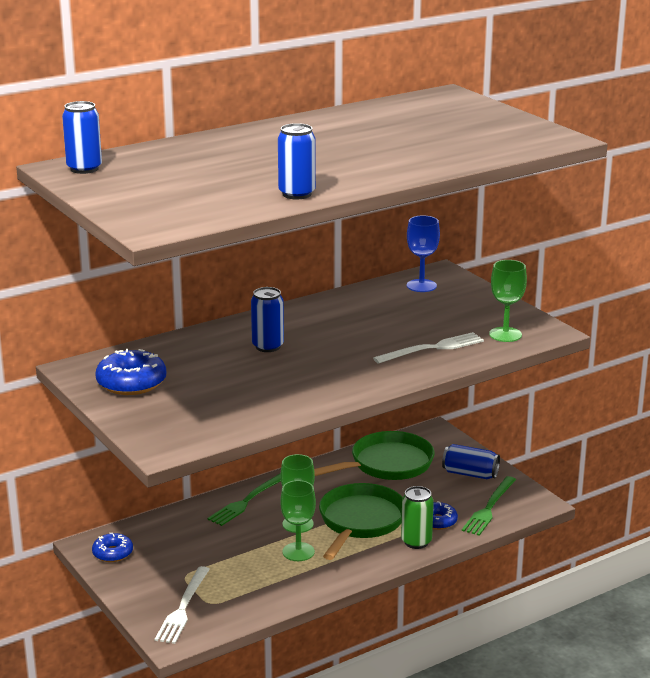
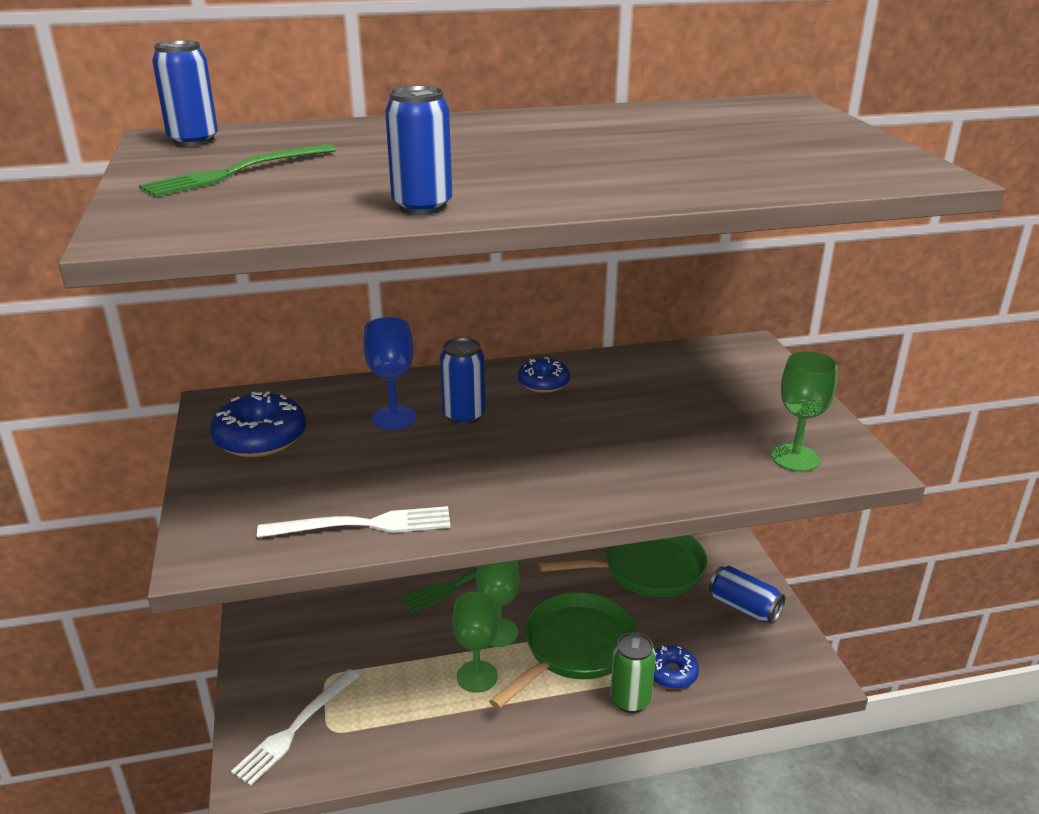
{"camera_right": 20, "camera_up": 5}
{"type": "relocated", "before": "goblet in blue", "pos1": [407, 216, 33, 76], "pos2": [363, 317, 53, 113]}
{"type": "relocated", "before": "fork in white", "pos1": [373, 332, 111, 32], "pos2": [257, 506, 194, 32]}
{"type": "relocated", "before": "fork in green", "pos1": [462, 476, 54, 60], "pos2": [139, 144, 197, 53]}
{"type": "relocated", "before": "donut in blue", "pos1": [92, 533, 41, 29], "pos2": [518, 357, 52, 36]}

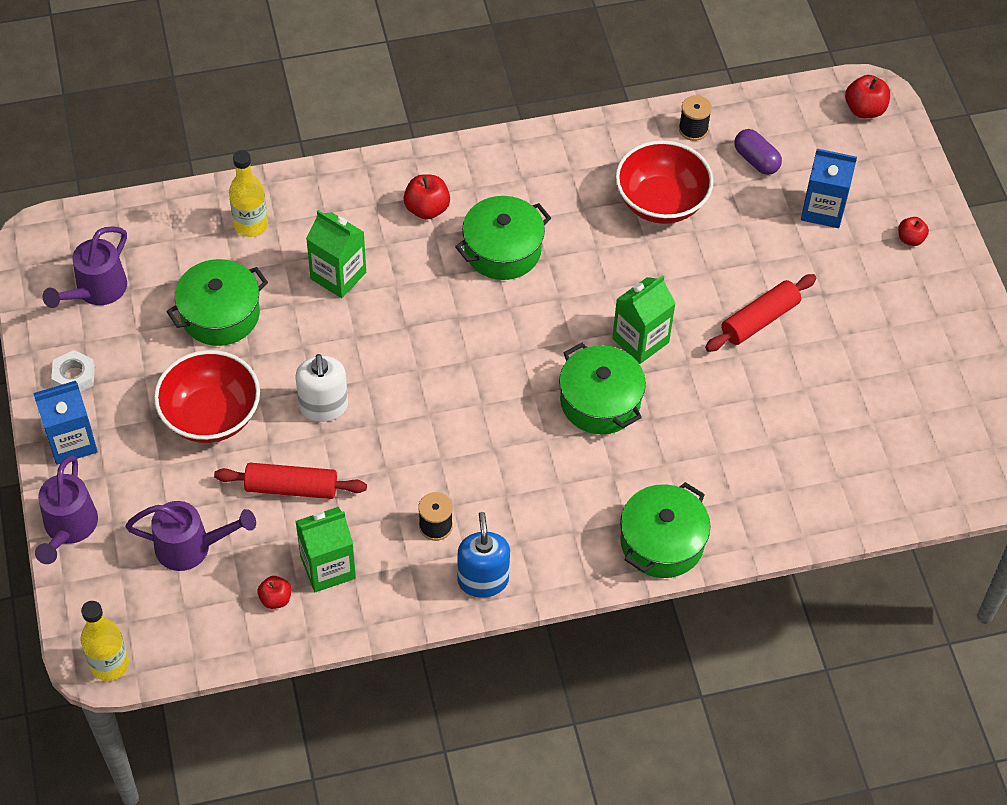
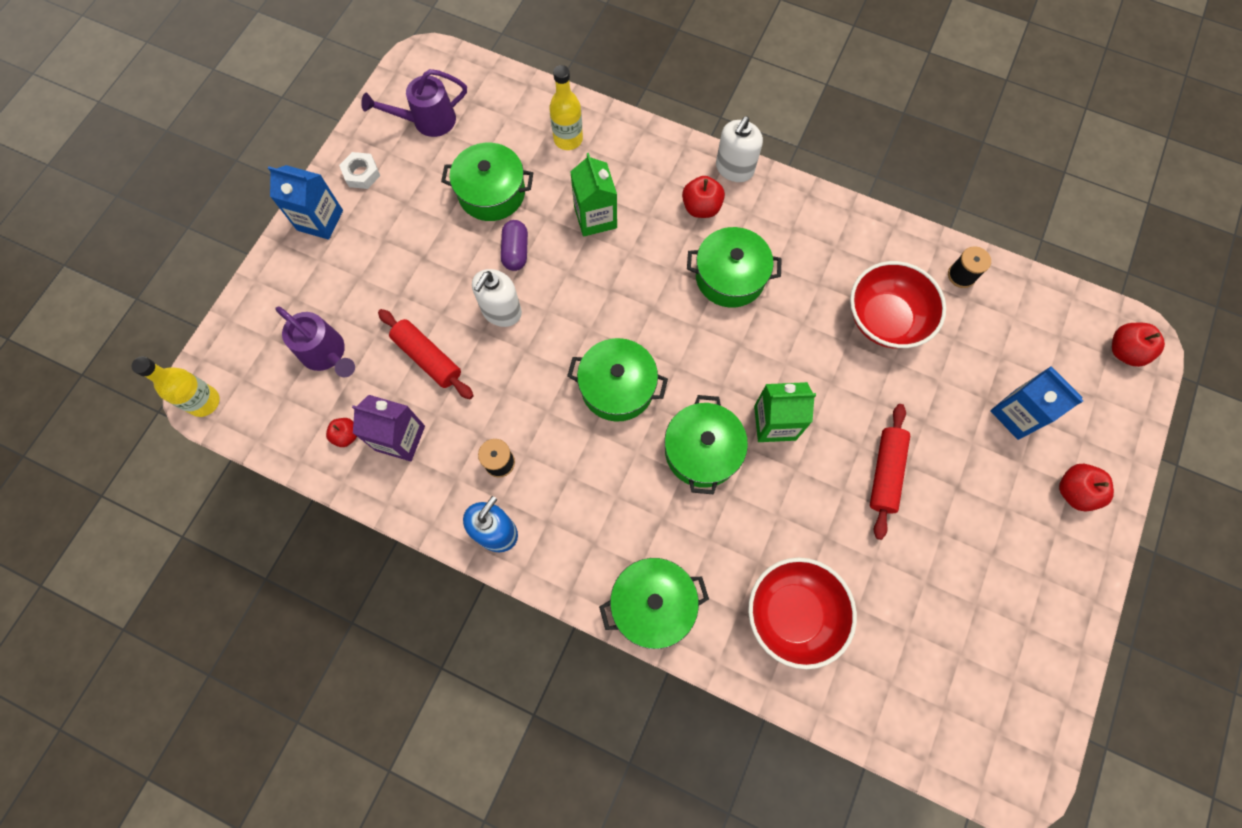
{"camera_right": 40, "camera_up": 15}
{"type": "relocated", "before": "capsule in purple", "pos1": [734, 129, 48, 46], "pos2": [501, 220, 27, 51]}
{"type": "size", "before": "apple in red", "pos1": [898, 217, 31, 29], "pos2": [1059, 464, 55, 48], "scale": 1.54}
{"type": "spun", "before": "rolling pin in red", "pos1": [705, 274, 111, 78], "pos2": [870, 404, 40, 136], "turn": -75}
{"type": "relocated", "before": "bowl in red", "pos1": [154, 350, 106, 93], "pos2": [748, 557, 109, 112]}
{"type": "missing", "before": "watering can in purple", "pos1": [35, 455, 63, 109]}
{"type": "colour", "before": "carton in green", "after": "carton in purple", "pos1": [295, 507, 61, 85], "pos2": [352, 395, 73, 66]}
{"type": "appeared", "after": "soap dispenser in white", "pos2": [716, 116, 47, 66]}
{"type": "appeared", "after": "pot in green", "pos2": [567, 338, 101, 84]}

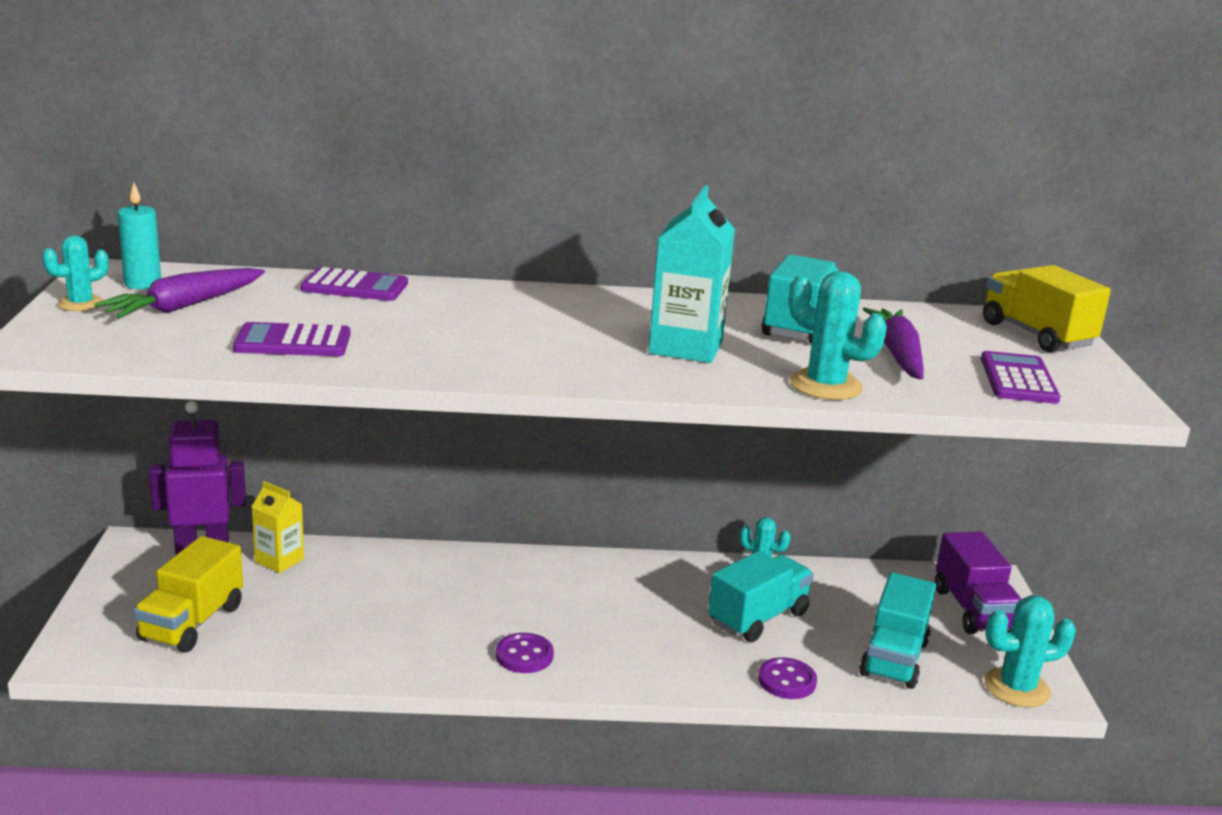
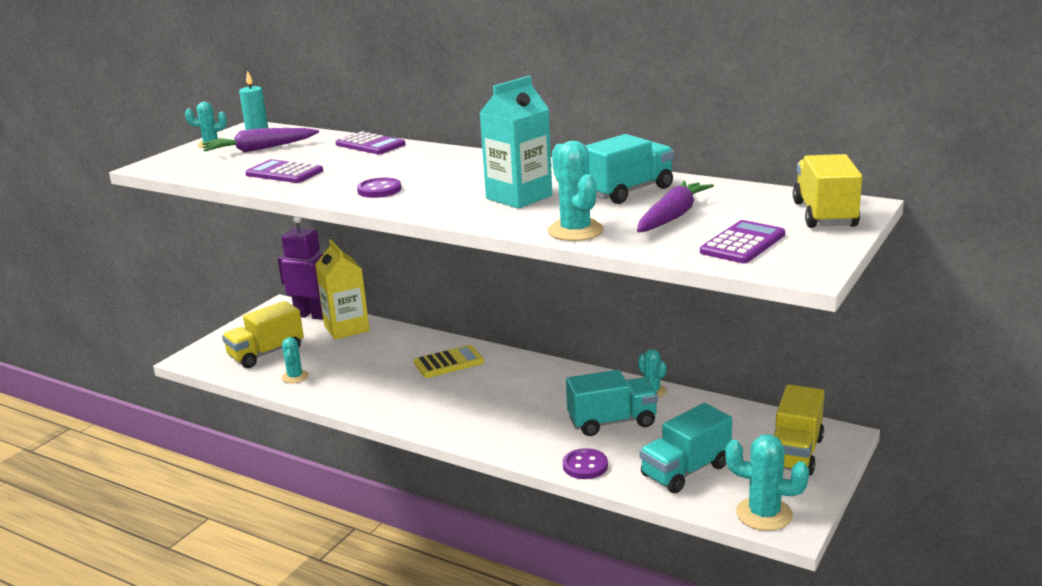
{"camera_right": 35, "camera_up": 0}
{"type": "size", "before": "carton in yellow", "pos1": [252, 481, 52, 92], "pos2": [315, 239, 55, 101], "scale": 1.6}
{"type": "colour", "before": "truck in purple", "after": "truck in yellow", "pos1": [935, 531, 86, 103], "pos2": [773, 384, 52, 92]}
{"type": "relocated", "before": "button in purple", "pos1": [496, 633, 58, 40], "pos2": [357, 178, 45, 20]}
{"type": "appeared", "after": "cactus in turquoise", "pos2": [282, 337, 27, 46]}
{"type": "appeared", "after": "calculator in yellow", "pos2": [414, 345, 70, 33]}

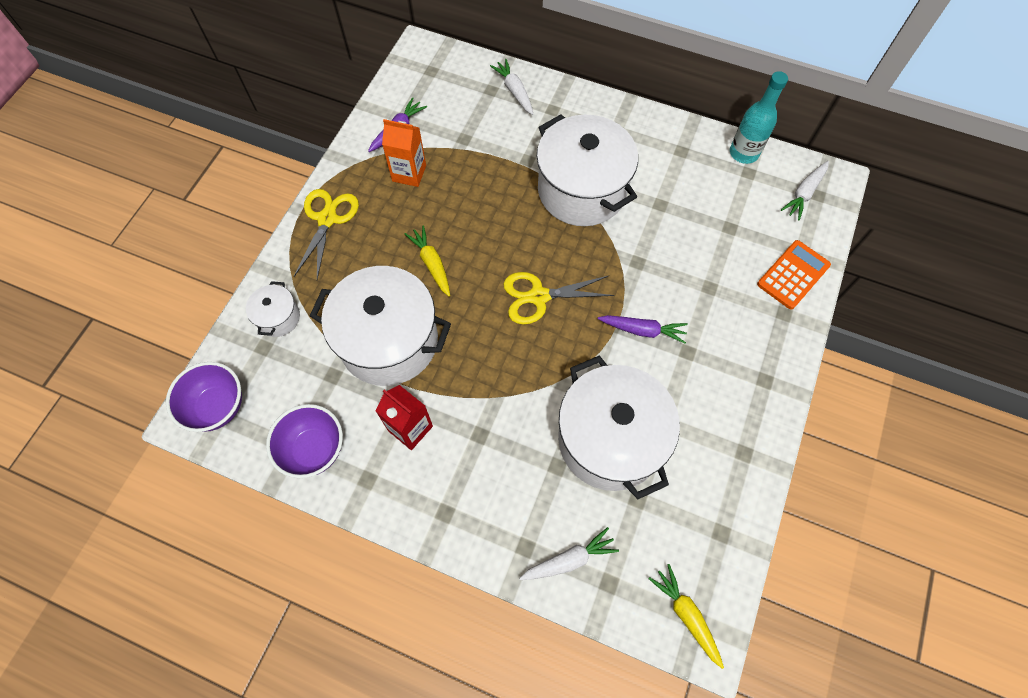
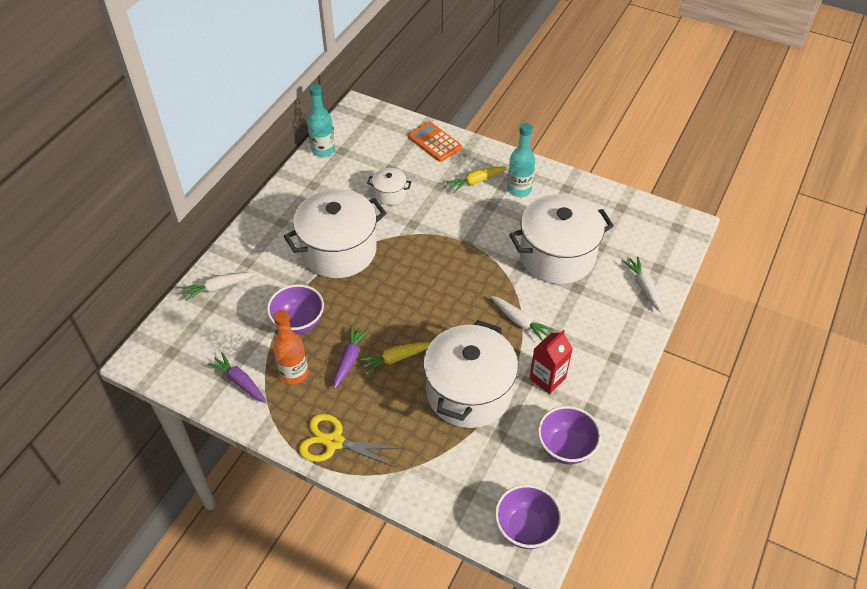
{"camera_right": -85, "camera_up": -15}
{"type": "exchanged", "before": "carton in orange", "after": "bottle in orange", "pos1": [382, 119, 44, 68], "pos2": [273, 310, 36, 75]}
{"type": "relocated", "before": "carrot in white", "pos1": [781, 161, 48, 59], "pos2": [491, 296, 63, 45]}
{"type": "missing", "before": "scissors in yellow", "pos1": [503, 272, 112, 53]}
{"type": "relocated", "before": "pot in white", "pos1": [246, 281, 54, 56], "pos2": [367, 168, 44, 37]}
{"type": "relocated", "before": "carrot in purple", "pos1": [598, 315, 90, 29], "pos2": [334, 326, 34, 63]}
{"type": "relocated", "before": "carrot in yellow", "pos1": [649, 564, 75, 105], "pos2": [446, 166, 61, 27]}
{"type": "appeared", "after": "bottle in turquoise", "pos2": [507, 123, 28, 74]}
{"type": "appeared", "after": "bowl in purple", "pos2": [267, 284, 57, 50]}

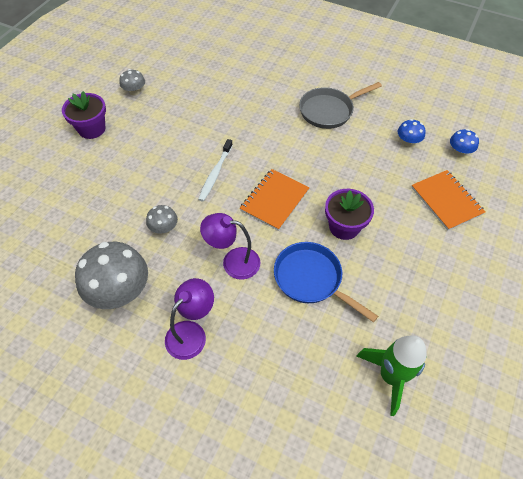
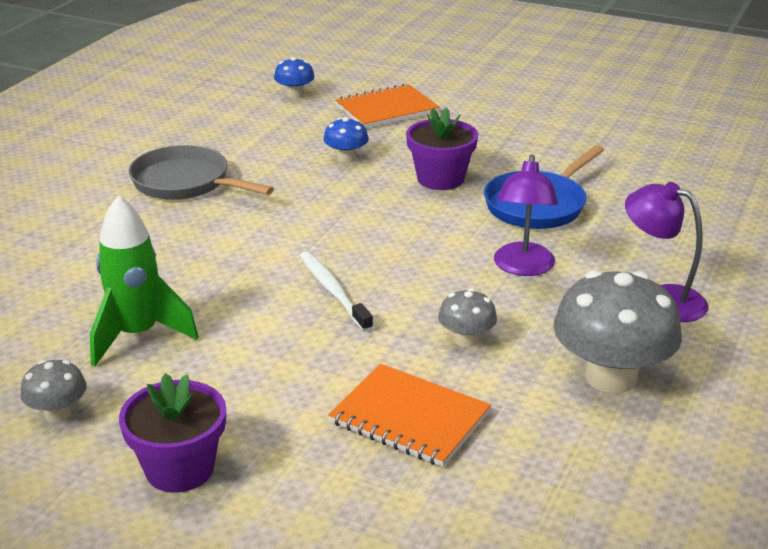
{"camera_right": -90, "camera_up": -25}
{"type": "spun", "before": "pan in grey", "pos1": [299, 82, 83, 47], "pos2": [129, 145, 145, 55], "turn": 150}
{"type": "relocated", "before": "mushroom in blue", "pos1": [398, 119, 27, 27], "pos2": [324, 117, 45, 45]}
{"type": "spun", "before": "toothbrush in white", "pos1": [198, 139, 35, 63], "pos2": [300, 251, 73, 81], "turn": -135}
{"type": "relocated", "before": "notebook in orange", "pos1": [240, 169, 70, 62], "pos2": [329, 364, 162, 103]}
{"type": "relocated", "before": "rocket in green", "pos1": [357, 335, 70, 81], "pos2": [90, 195, 109, 172]}

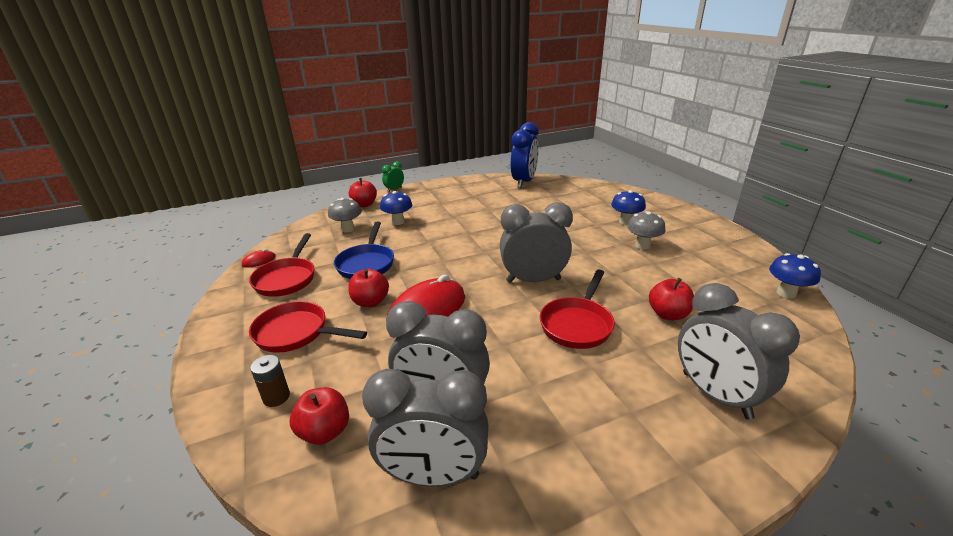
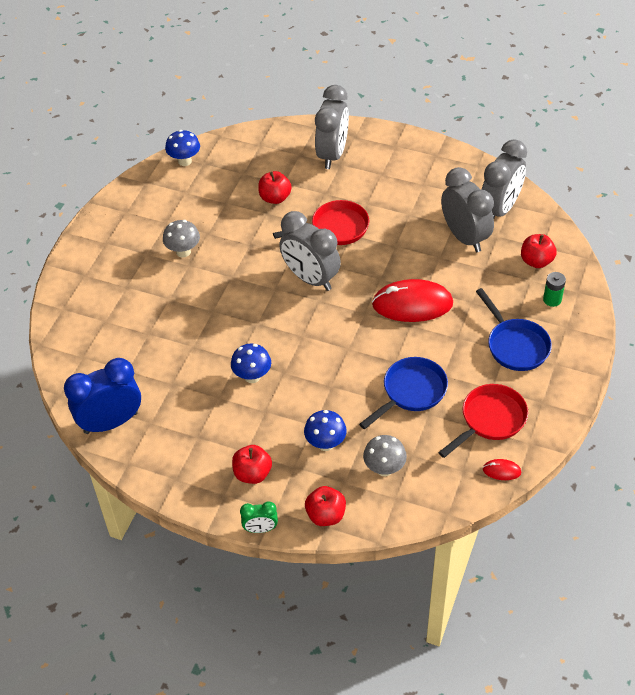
{"camera_right": -135, "camera_up": 20}
{"type": "relocated", "before": "mushroom in blue", "pos1": [611, 190, 35, 35], "pos2": [231, 344, 40, 39]}
{"type": "relocated", "before": "apple in red", "pos1": [348, 269, 41, 38], "pos2": [232, 445, 40, 39]}
{"type": "colour", "before": "pan in red", "after": "pan in blue", "pos1": [249, 301, 118, 52], "pos2": [476, 288, 76, 83]}
{"type": "colour", "before": "battery in brown", "after": "battery in green", "pos1": [250, 355, 40, 52], "pos2": [543, 272, 23, 35]}
{"type": "spun", "before": "clock in grey", "pos1": [362, 369, 126, 118], "pos2": [481, 139, 46, 79], "turn": 75}

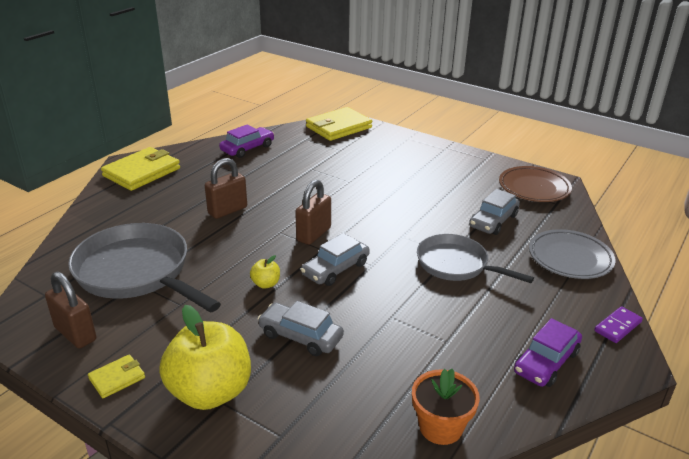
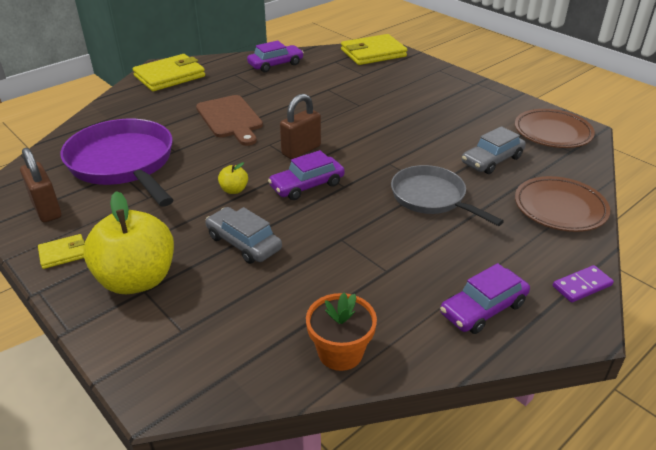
{"camera_right": 15, "camera_up": 5}
{"type": "exchanged", "before": "padlock in brown", "after": "cutting board in brown", "pos1": [205, 158, 42, 61], "pos2": [196, 95, 67, 51]}
{"type": "colour", "before": "pan in grey", "after": "pan in purple", "pos1": [68, 223, 153, 90], "pos2": [61, 119, 112, 88]}
{"type": "colour", "before": "plate in grey", "after": "plate in brown", "pos1": [529, 229, 87, 50], "pos2": [515, 176, 95, 56]}
{"type": "colour", "before": "car in grey", "after": "car in purple", "pos1": [301, 233, 69, 53], "pos2": [268, 150, 77, 50]}

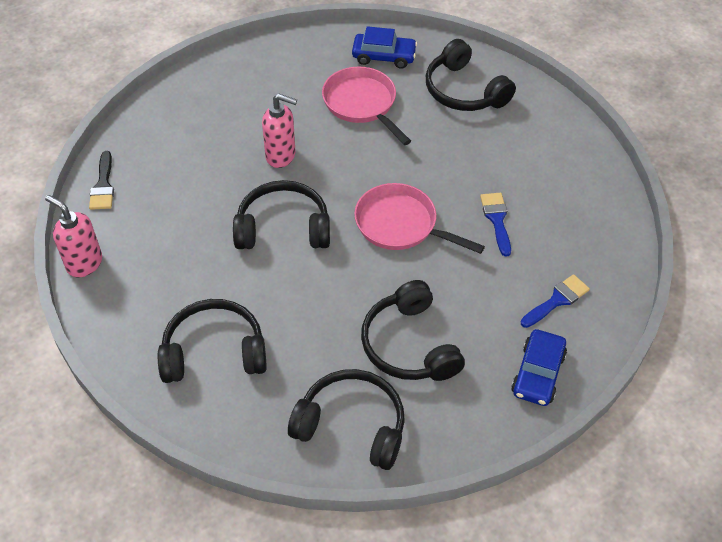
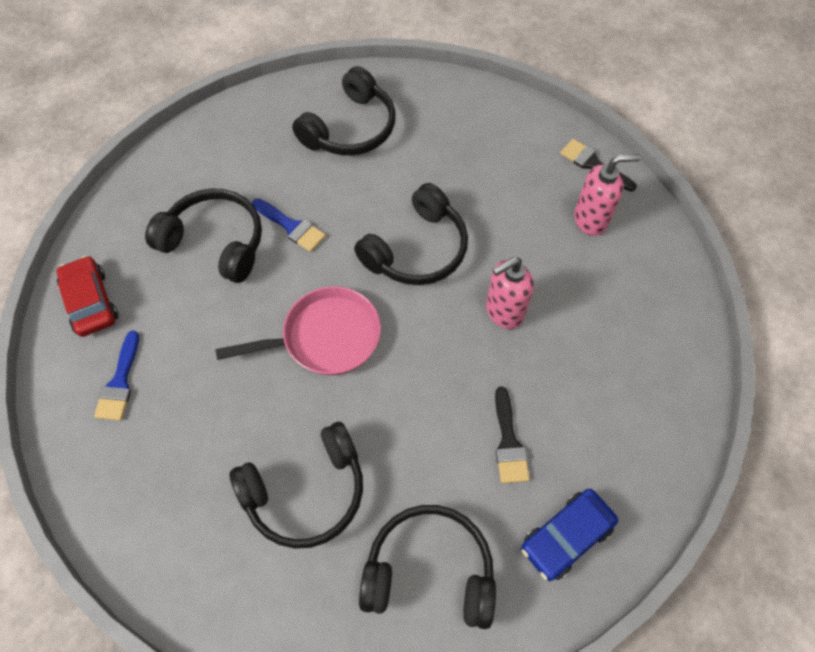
{"camera_right": 135, "camera_up": 10}
{"type": "exchanged", "before": "pan in pink", "after": "brush in black", "pos1": [322, 67, 89, 78], "pos2": [495, 386, 35, 97]}
{"type": "relocated", "before": "brush in blue", "pos1": [480, 193, 31, 64], "pos2": [252, 198, 74, 54]}
{"type": "relocated", "before": "soap dispenser in pink", "pos1": [45, 195, 57, 82], "pos2": [574, 154, 67, 82]}
{"type": "colour", "before": "car in blue", "after": "car in red", "pos1": [511, 329, 56, 77], "pos2": [56, 256, 62, 81]}
{"type": "relocated", "before": "headphones in black", "pos1": [288, 369, 117, 101], "pos2": [230, 422, 133, 127]}

